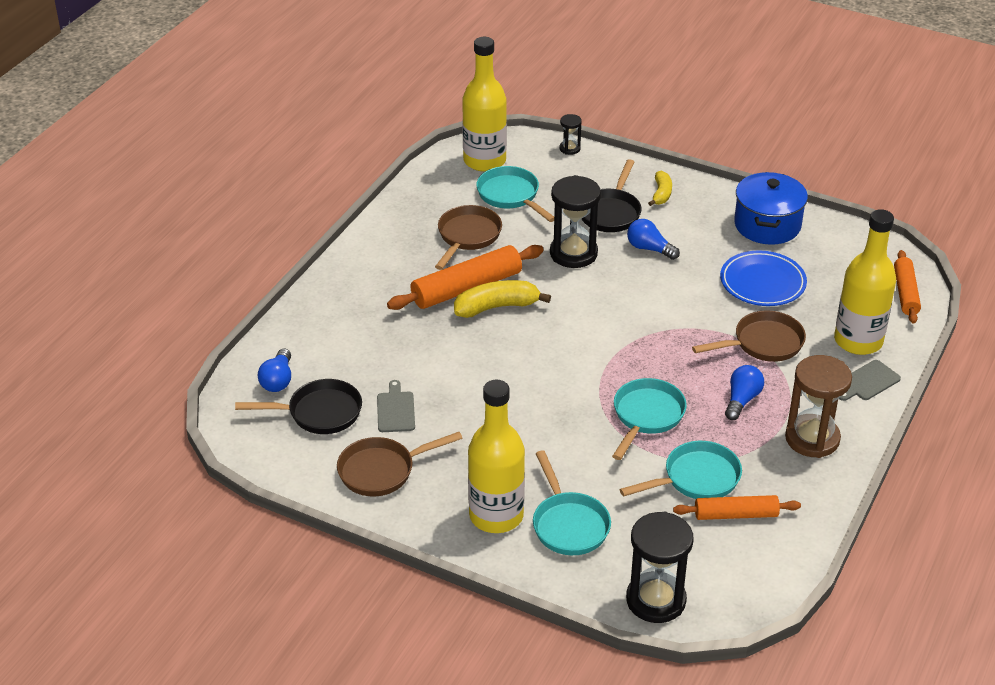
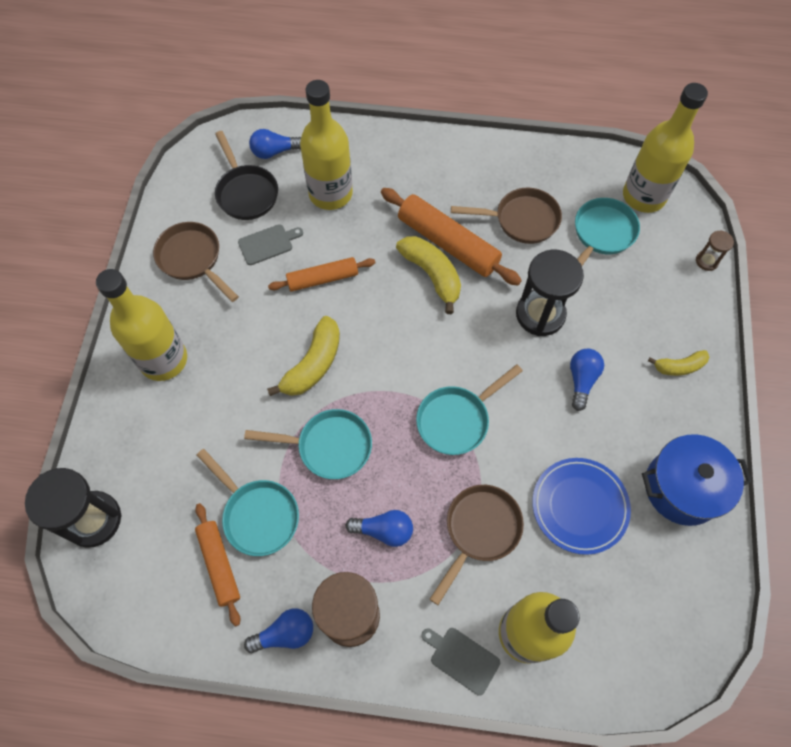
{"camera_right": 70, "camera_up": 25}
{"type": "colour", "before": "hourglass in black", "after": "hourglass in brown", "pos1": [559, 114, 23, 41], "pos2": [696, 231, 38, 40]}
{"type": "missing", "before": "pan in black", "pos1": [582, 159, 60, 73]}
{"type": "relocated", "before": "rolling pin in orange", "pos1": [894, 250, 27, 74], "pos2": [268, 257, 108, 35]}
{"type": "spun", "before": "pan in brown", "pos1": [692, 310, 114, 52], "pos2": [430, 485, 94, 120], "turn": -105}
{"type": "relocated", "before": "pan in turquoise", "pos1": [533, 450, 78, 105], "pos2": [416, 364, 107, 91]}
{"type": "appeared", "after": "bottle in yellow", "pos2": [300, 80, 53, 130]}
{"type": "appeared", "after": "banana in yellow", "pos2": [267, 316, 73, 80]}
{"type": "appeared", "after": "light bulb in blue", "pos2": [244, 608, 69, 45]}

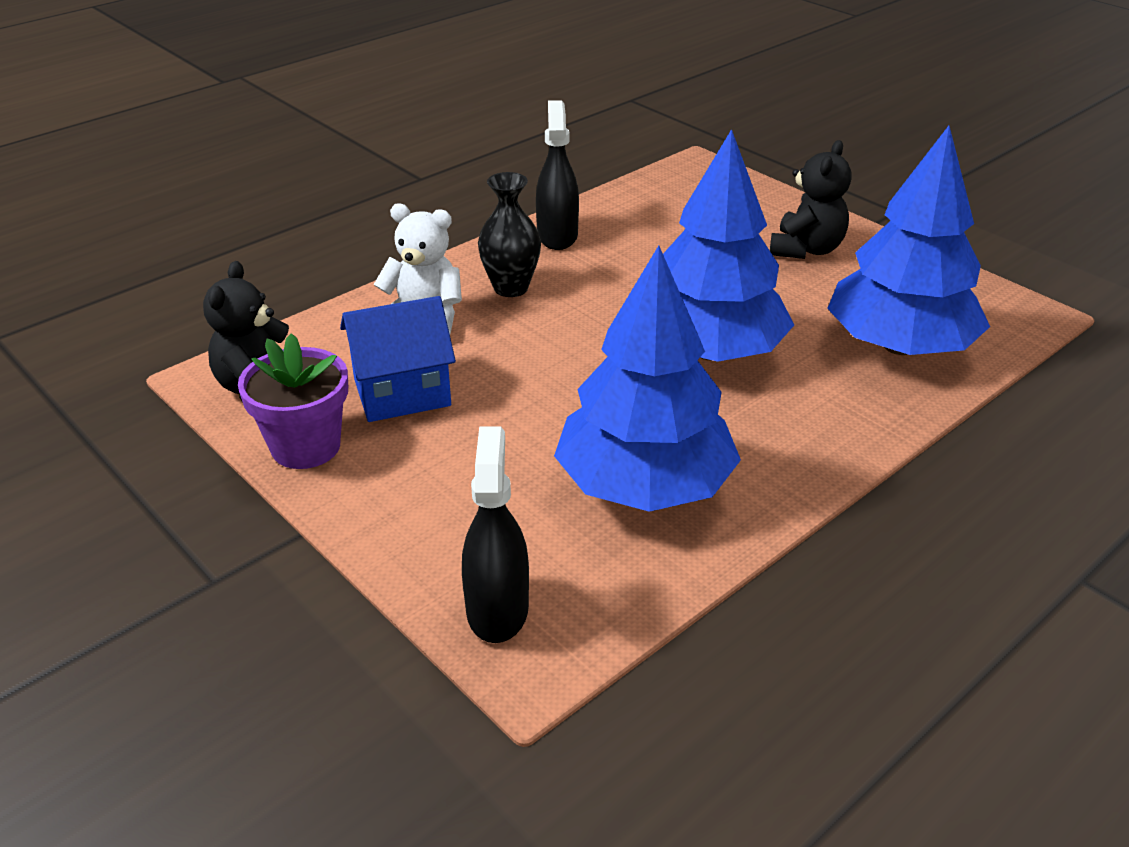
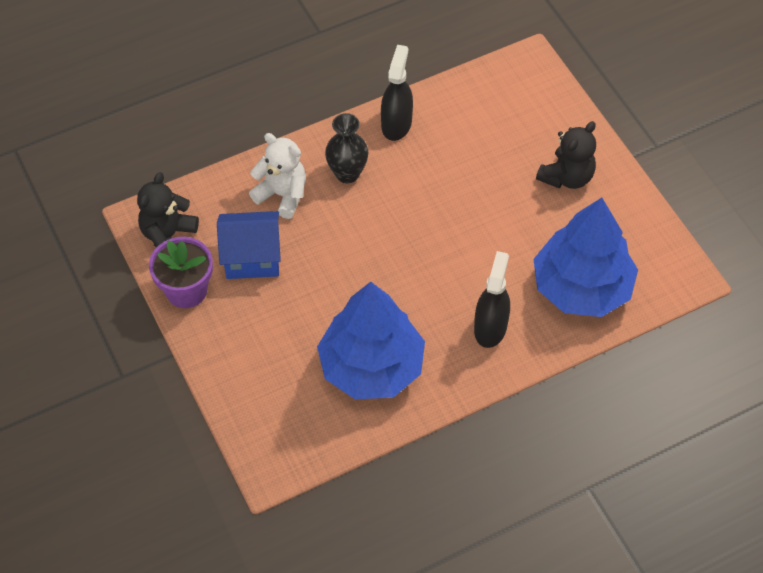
{"camera_right": 15, "camera_up": 20}
{"type": "missing", "before": "tree in blue", "pos1": [663, 129, 131, 233]}
{"type": "relocated", "before": "spray bottle in black", "pos1": [462, 427, 67, 216], "pos2": [474, 251, 36, 97]}

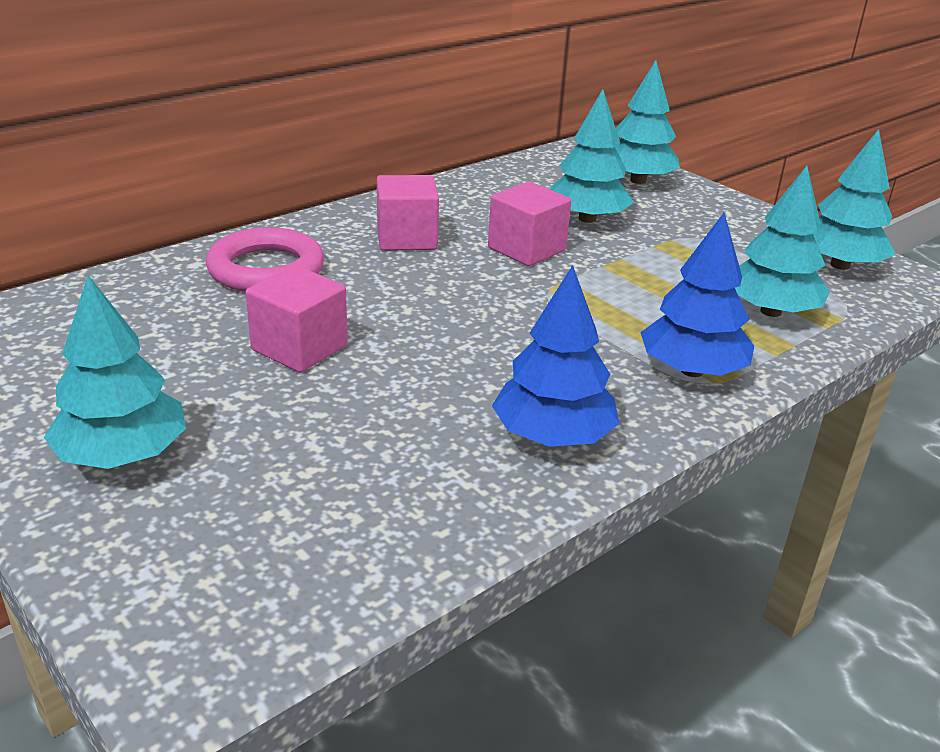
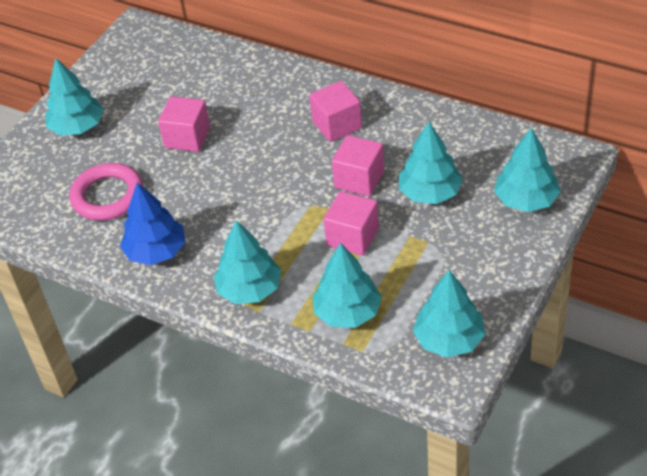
{"camera_right": 75, "camera_up": 15}
{"type": "colour", "before": "tree in blue", "after": "tree in turquoise", "pos1": [640, 213, 114, 164], "pos2": [214, 220, 67, 84]}
{"type": "relocated", "before": "ring in pink", "pos1": [206, 227, 118, 65], "pos2": [69, 163, 74, 58]}
{"type": "appeared", "after": "cube in pink", "pos2": [323, 191, 56, 65]}

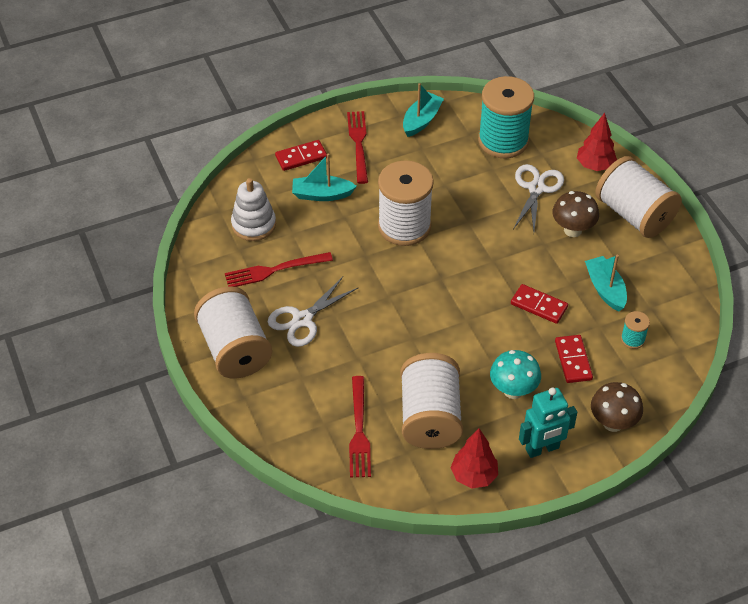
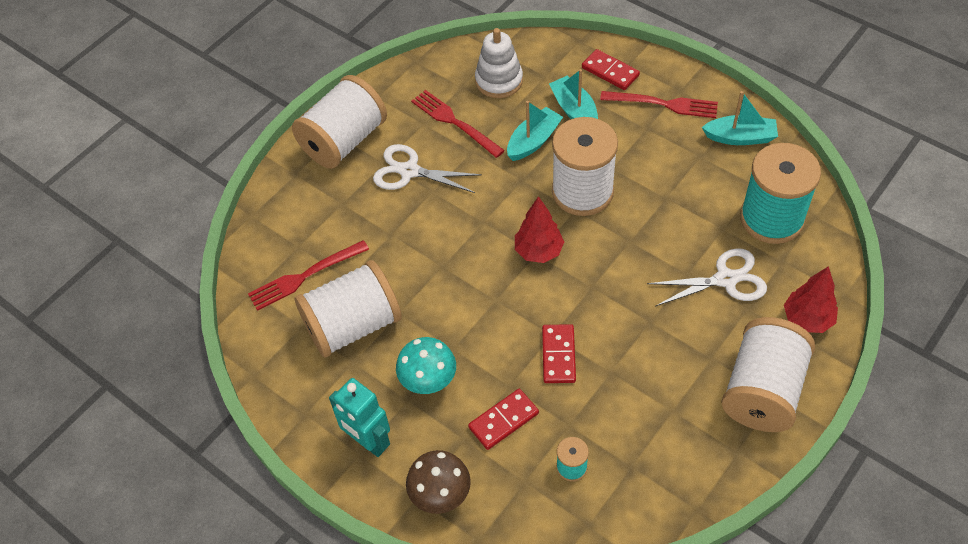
{"camera_right": 65, "camera_up": 5}
{"type": "spun", "before": "fork in red", "pos1": [347, 111, 21, 73], "pos2": [600, 91, 118, 27], "turn": 45}
{"type": "missing", "before": "mushroom in brown", "pos1": [552, 191, 47, 46]}
{"type": "relocated", "before": "boat in turquoise", "pos1": [585, 255, 42, 57], "pos2": [507, 101, 56, 60]}
{"type": "relocated", "before": "tree in red", "pos1": [451, 428, 47, 60], "pos2": [515, 196, 49, 67]}

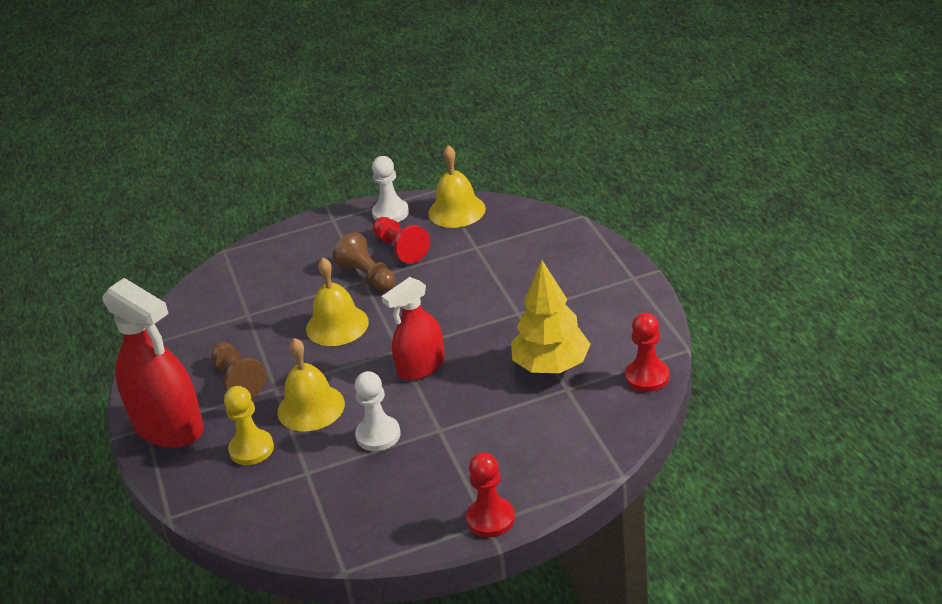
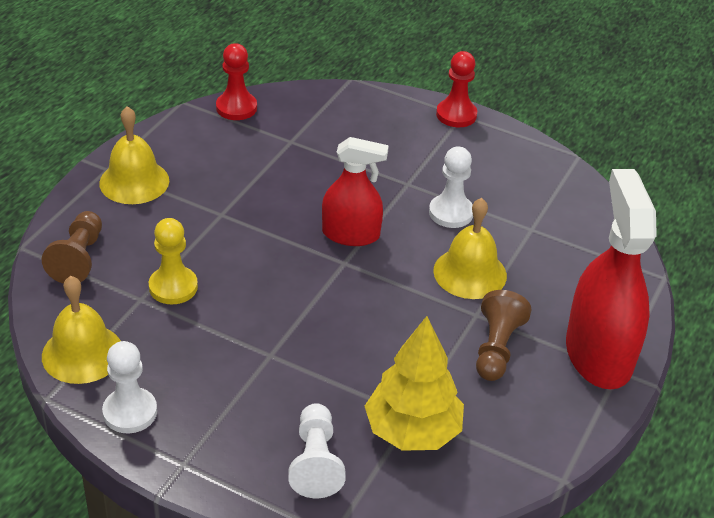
{"camera_right": -140, "camera_up": 5}
{"type": "missing", "before": "pawn in red", "pos1": [373, 217, 57, 47]}
{"type": "relocated", "before": "pawn in brown", "pos1": [333, 232, 62, 59], "pos2": [42, 211, 60, 73]}
{"type": "relocated", "before": "bell in yellow", "pos1": [306, 258, 63, 88], "pos2": [99, 106, 70, 98]}
{"type": "relocated", "before": "tree in yellow", "pos1": [511, 260, 79, 113], "pos2": [365, 316, 99, 135]}
{"type": "relocated", "before": "pawn in yellow", "pos1": [224, 386, 50, 79], "pos2": [149, 218, 49, 86]}
{"type": "appeared", "after": "pawn in white", "pos2": [288, 403, 58, 95]}

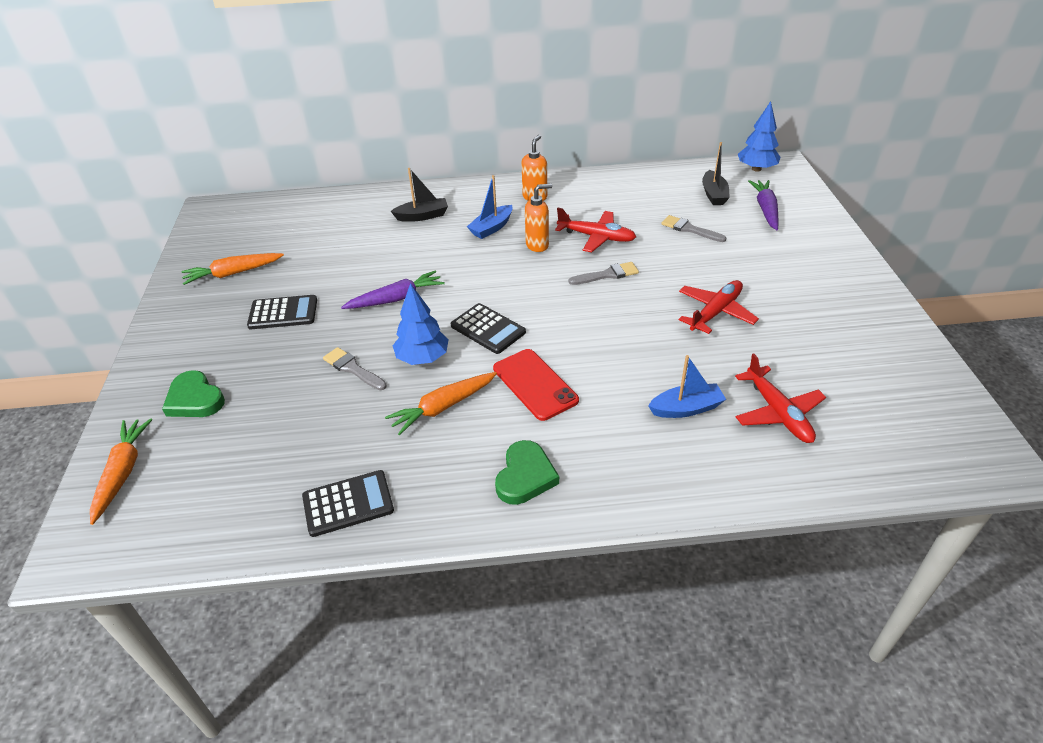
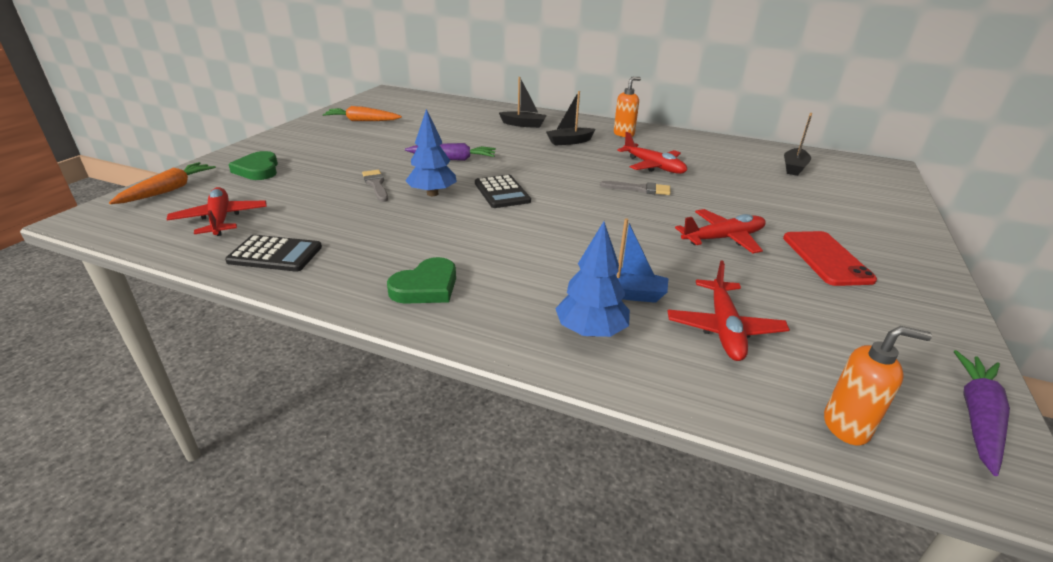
{"camera_right": 25, "camera_up": -10}
{"type": "relocated", "before": "tree in blue", "pos1": [738, 101, 43, 71], "pos2": [555, 221, 75, 116]}
{"type": "colour", "before": "boat in blue", "after": "boat in black", "pos1": [467, 175, 46, 64], "pos2": [546, 91, 50, 55]}
{"type": "relocated", "before": "carrot in purple", "pos1": [748, 180, 31, 50], "pos2": [954, 350, 56, 126]}
{"type": "relocated", "before": "soap dispenser in orange", "pos1": [525, 184, 27, 68], "pos2": [824, 326, 108, 119]}
{"type": "missing", "before": "brush in grey", "pos1": [661, 215, 65, 27]}
{"type": "missing", "before": "calculator in black", "pos1": [247, 295, 70, 34]}
{"type": "relocated", "before": "phone in red", "pos1": [493, 349, 86, 72], "pos2": [783, 231, 94, 55]}
{"type": "missing", "before": "carrot in orange", "pos1": [385, 372, 112, 63]}
{"type": "appeared", "after": "plane in red", "pos2": [166, 187, 101, 49]}

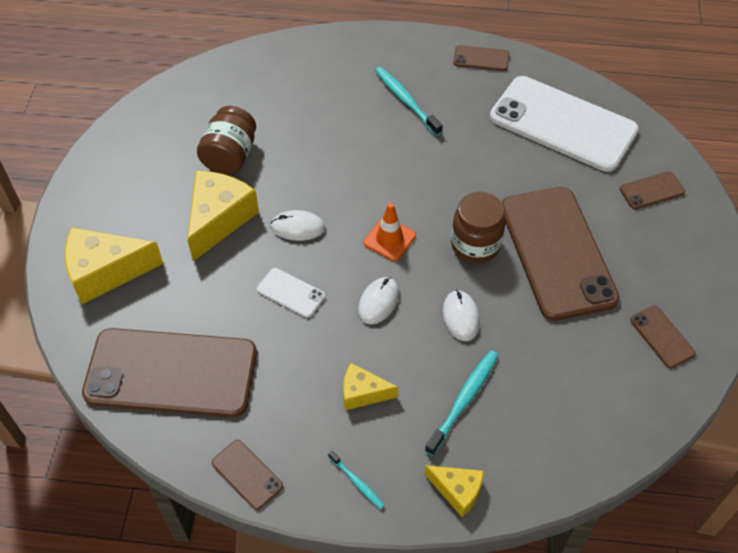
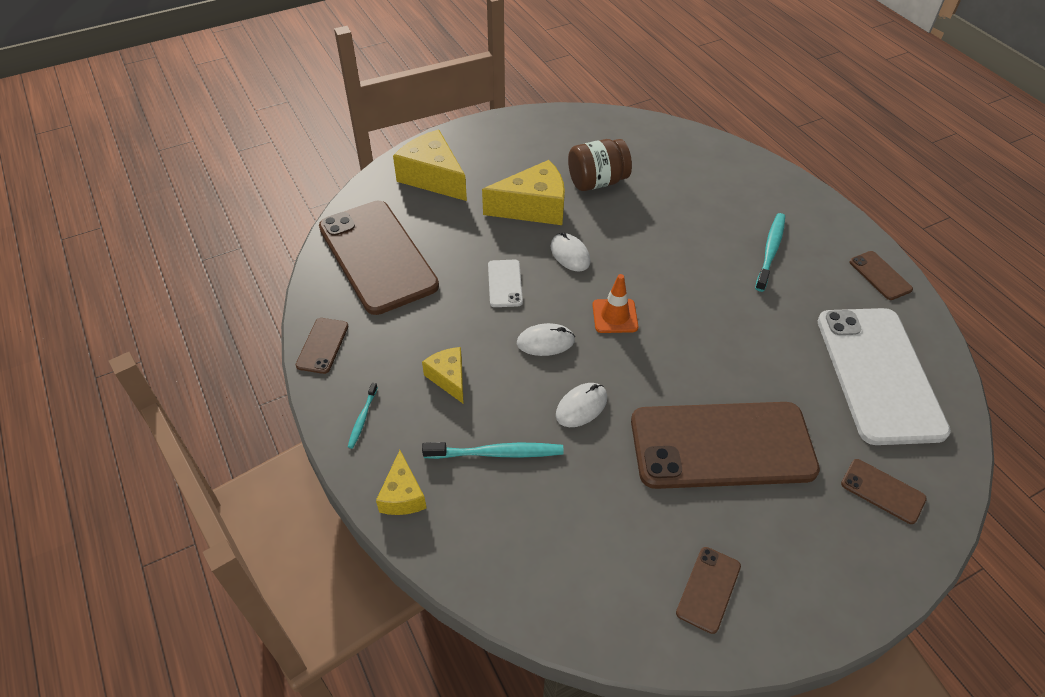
{"camera_right": 55, "camera_up": -5}
{"type": "spun", "before": "phone in brown", "pos1": [501, 187, 119, 134], "pos2": [631, 402, 189, 87], "turn": 45}
{"type": "missing", "before": "jar in brown", "pos1": [451, 191, 55, 72]}

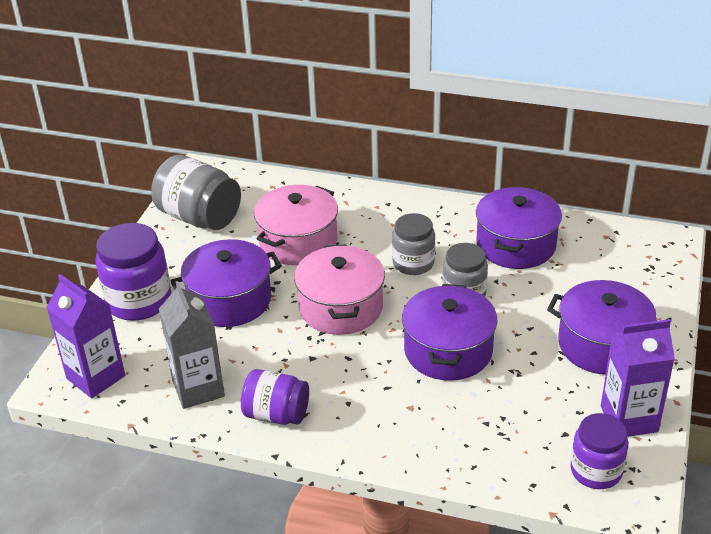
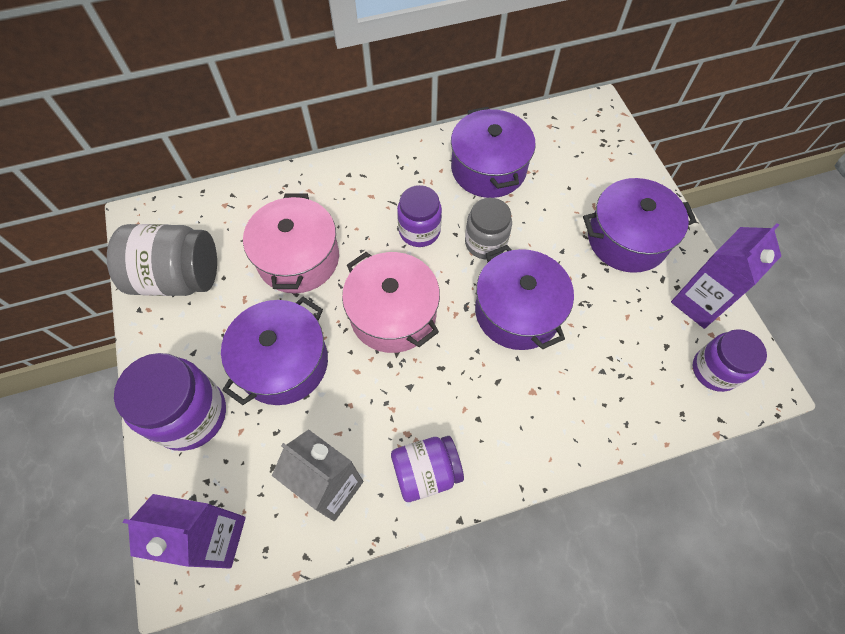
{"camera_right": -35, "camera_up": 25}
{"type": "colour", "before": "jar in grey", "after": "jar in purple", "pos1": [392, 213, 43, 62], "pos2": [397, 185, 45, 62]}

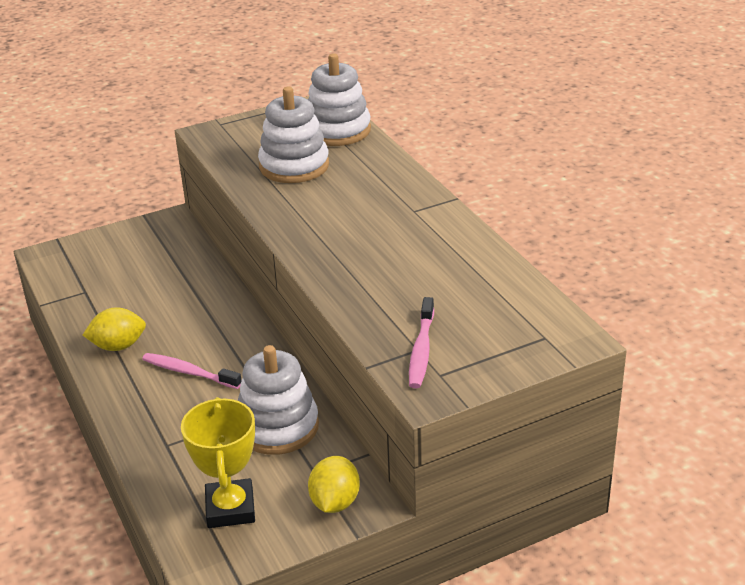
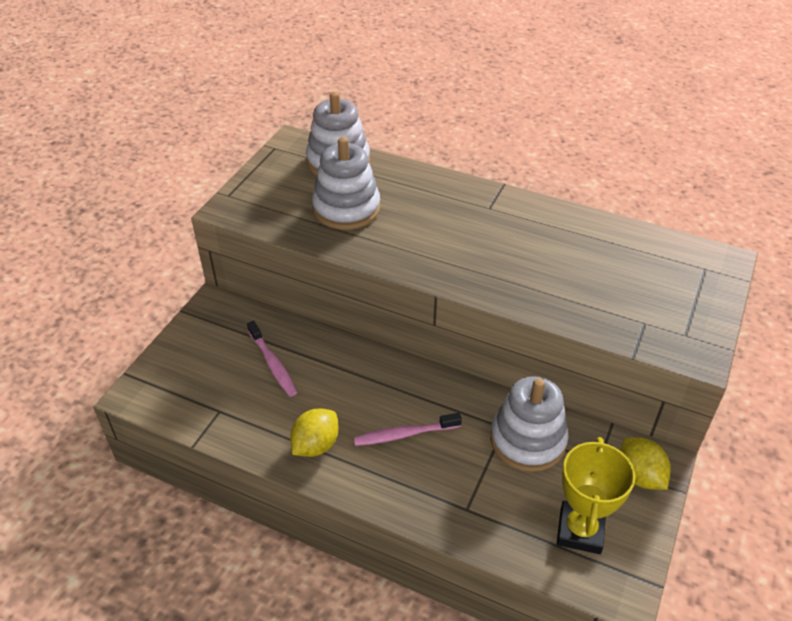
{"camera_right": -40, "camera_up": 10}
{"type": "relocated", "before": "toothbrush in pink", "pos1": [409, 297, 25, 91], "pos2": [247, 321, 50, 76]}
{"type": "spun", "before": "trophy in yellow", "pos1": [181, 397, 74, 131], "pos2": [557, 437, 78, 117], "turn": 60}

